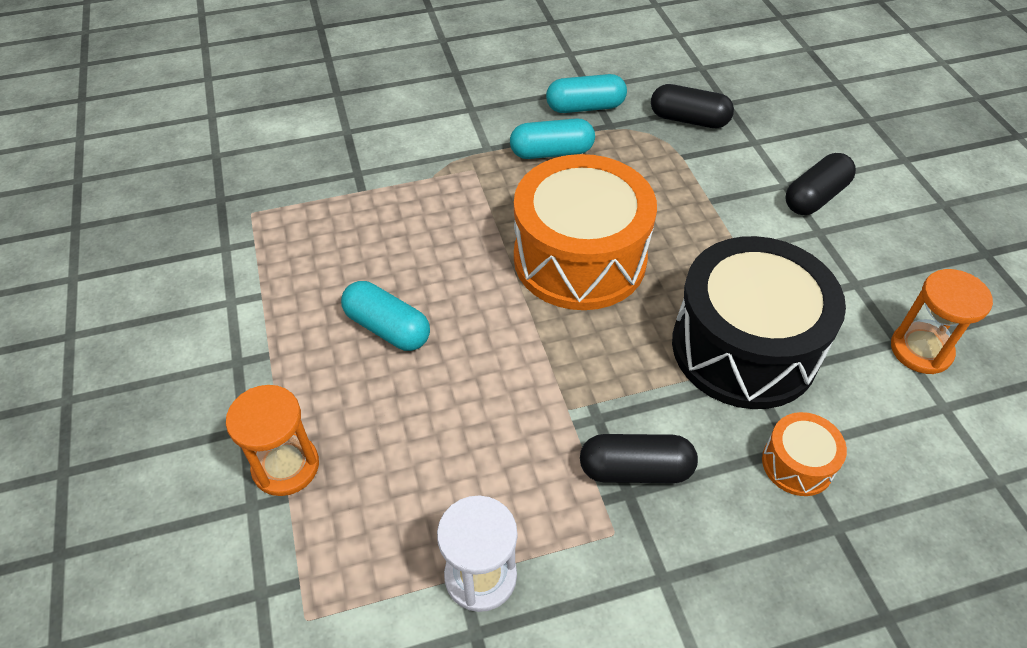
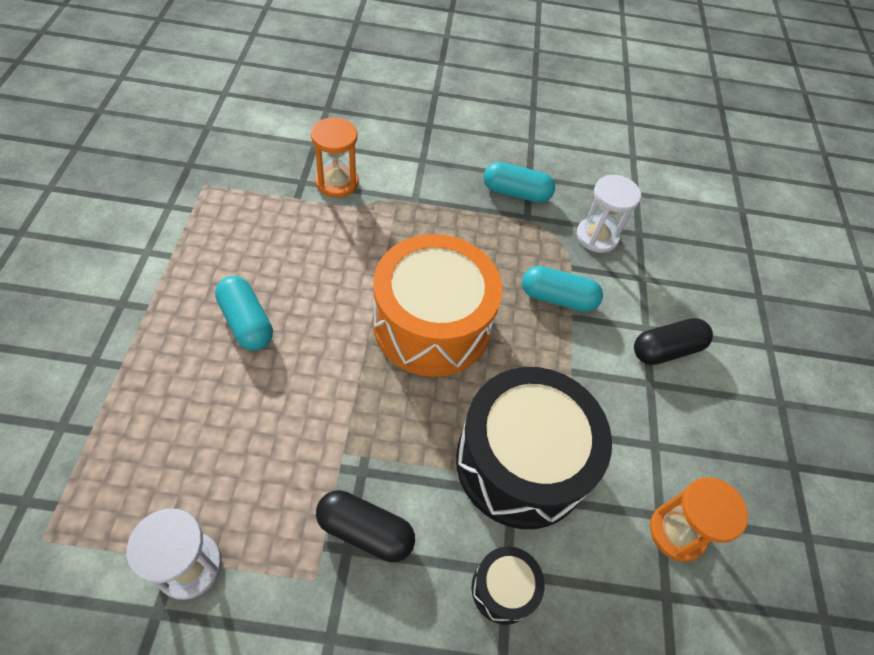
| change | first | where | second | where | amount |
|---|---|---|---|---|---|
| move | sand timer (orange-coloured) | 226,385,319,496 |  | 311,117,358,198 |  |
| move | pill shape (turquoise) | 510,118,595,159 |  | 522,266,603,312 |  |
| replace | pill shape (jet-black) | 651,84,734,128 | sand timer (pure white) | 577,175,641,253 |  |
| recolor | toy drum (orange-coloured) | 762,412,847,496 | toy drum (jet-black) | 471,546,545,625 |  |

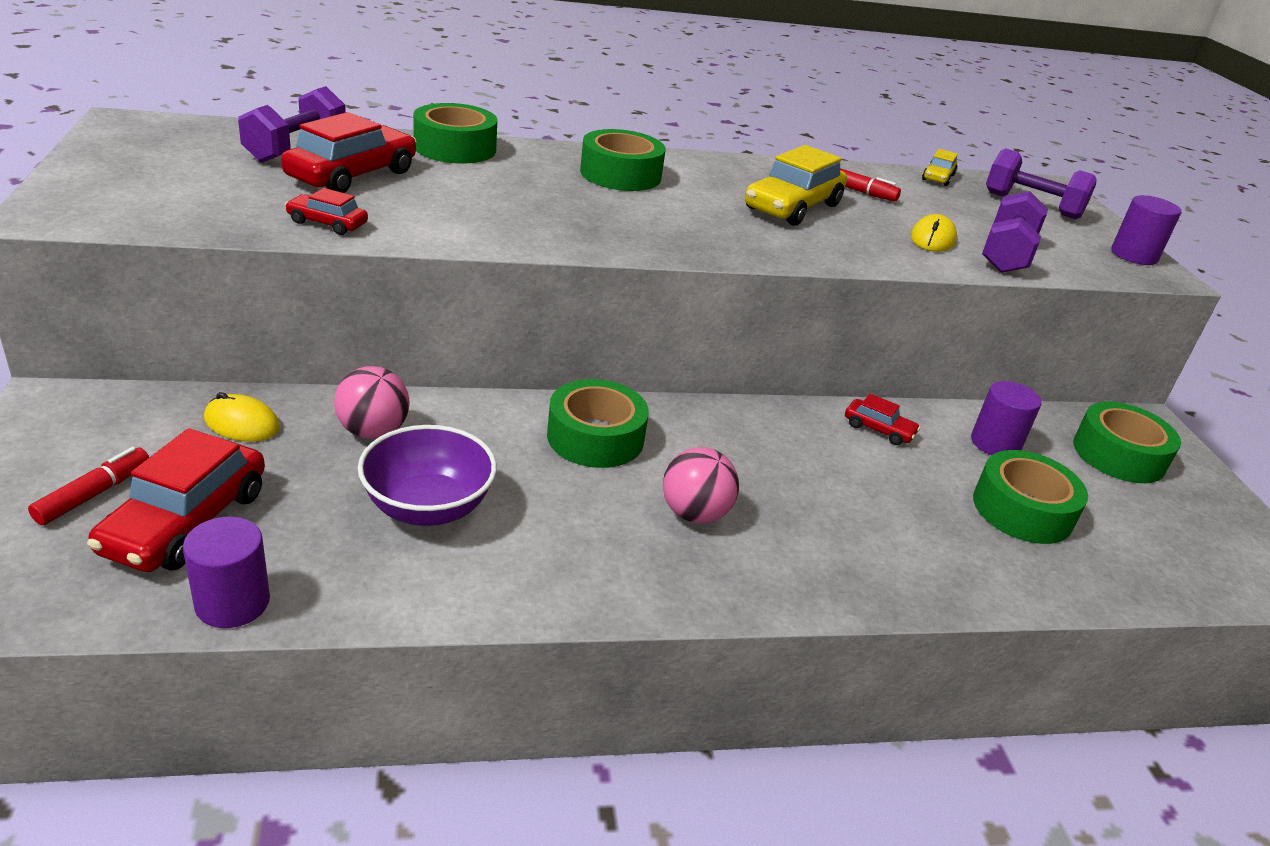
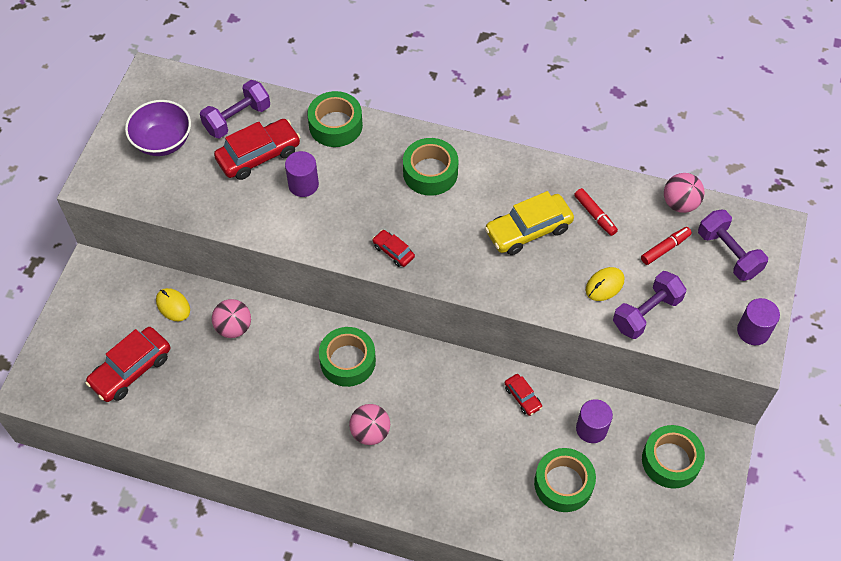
| change | first | where | second | where | amount |
|---|---|---|---|---|---|
| move | marker pen (red) | 28,447,149,525 |  | 641,227,692,265 |  |
| move | cylinder (purple) | 183,517,270,628 |  | 285,151,319,197 |  |
| move | car (red) | 285,188,368,235 |  | 372,230,415,267 |  |
| move | deep dish (purple) | 358,425,497,526 |  | 125,100,191,156 |  |
| replace | car (yellow) | 922,149,958,186 | ball (rosy) | 664,173,705,213 |  |

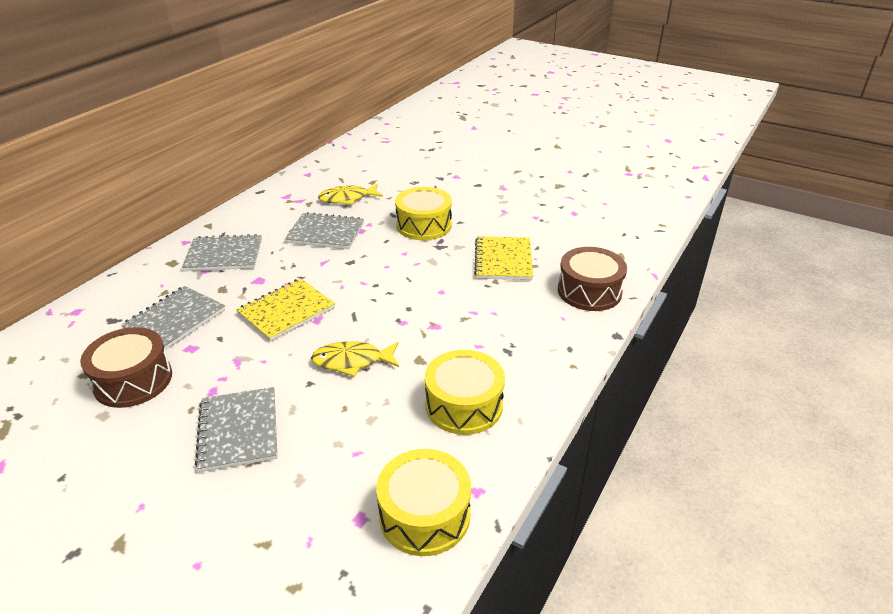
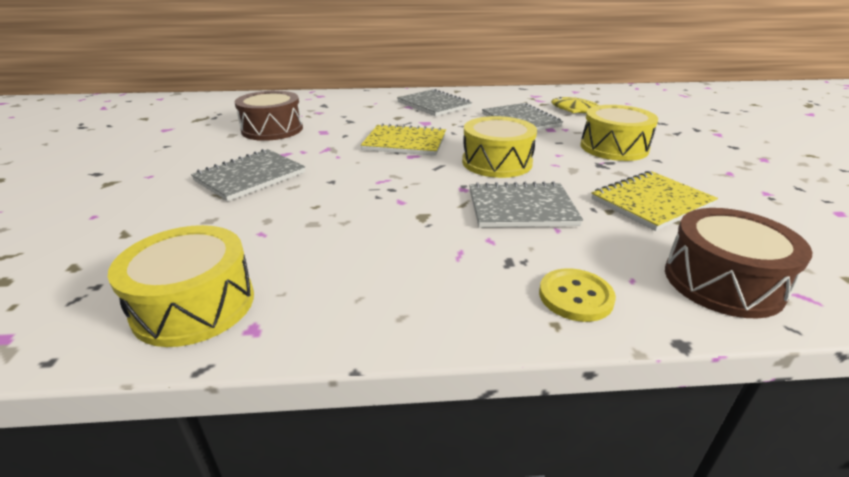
| change | first | where | second | where | amount |
|---|---|---|---|---|---|
| move | exercise book (grey) | 121,286,225,350 |  | 469,181,583,227 |  |
| delete | fish figure (yellow) | 311,341,399,377 |  |  |  |
| move | toy drum (yellow) | 425,350,505,435 |  | 462,116,537,178 |  |
| insert |  |  | shirt button (yellow) | 539,268,616,322 |  |

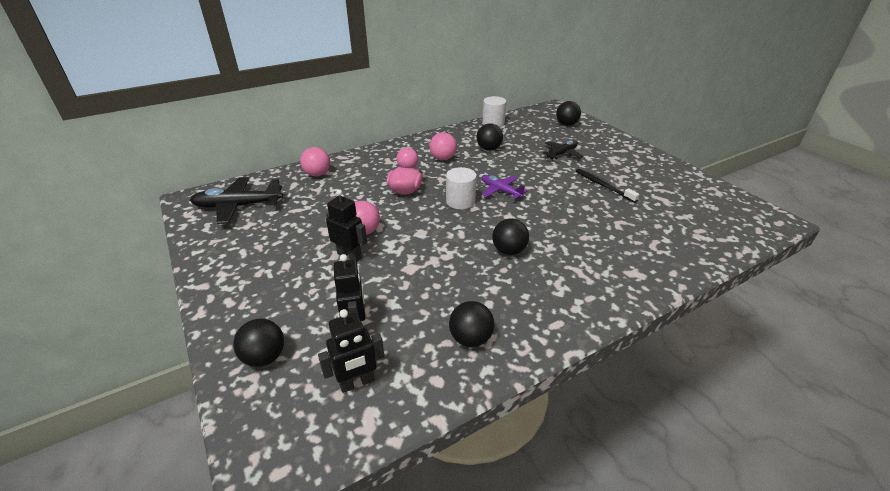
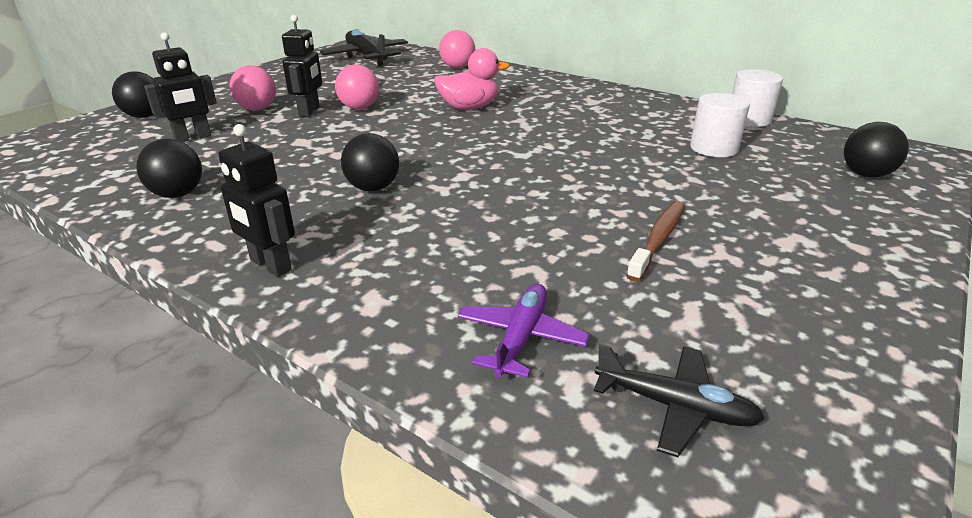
| change | first | where | second | where | amount |
|---|---|---|---|---|---|
| move | robot (jet-black) | 318,309,384,393 |  | 218,124,295,277 |  |
| move | ball (rosy) | 429,132,457,160 |  | 230,65,276,111 |  |
| move | cylinder (pure white) | 446,167,477,209 |  | 690,93,750,157 |  |
| delete | ball (jet-black) | 477,123,503,151 |  |  |  |
| move | toy plane (purple) | 482,175,528,199 |  | 458,284,590,378 |  |
| move | toy plane (jet-black) | 542,140,583,160 |  | 594,344,765,457 |  |
| recolor | toothbrush (jet-black) | 576,169,639,203 | toothbrush (russet) | 626,201,685,282 |  |

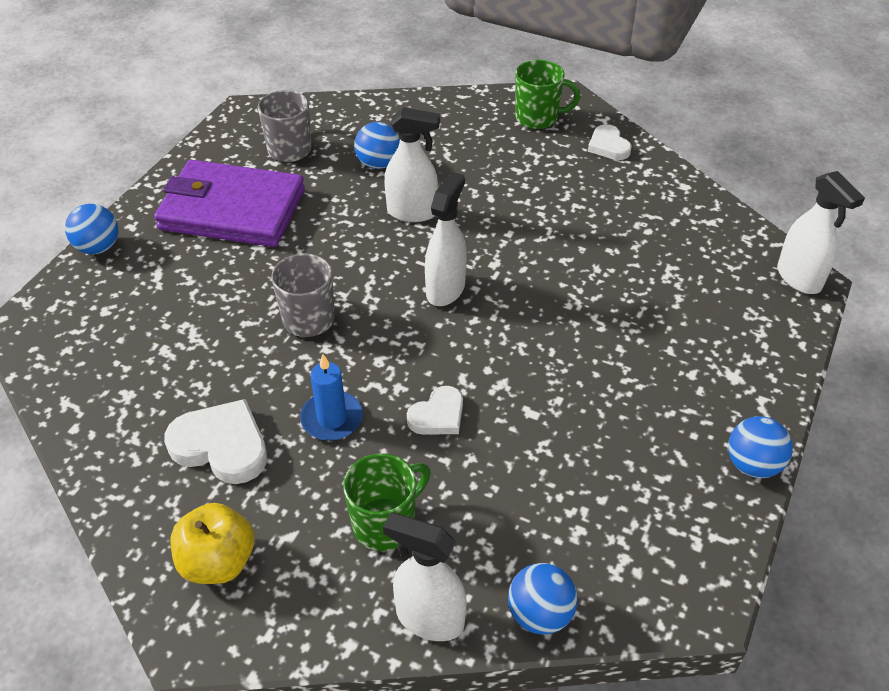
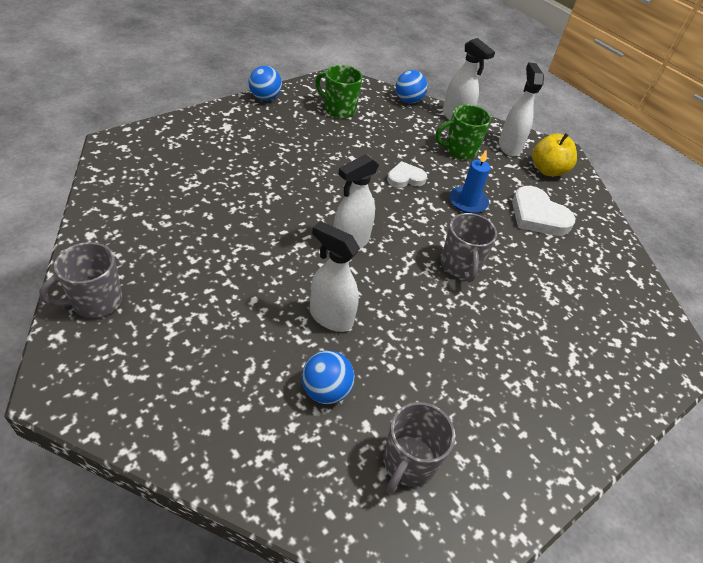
| change | first | where | second | where | amount |
|---|---|---|---|---|---|
| delete | ball (blue) | 65,204,118,254 |  |  |  |
| delete | card wallet (purple) | 154,160,305,247 |  |  |  |
| move | coffee mug (leaf-green) | 515,60,581,129 |  | 315,65,363,119 |  |
| replace | heart (pure white) | 588,124,632,160 | coffee mug (grey) | 39,242,122,318 |  |
| move | sprayer (pure white) | 777,171,865,294 |  | 499,62,544,157 |  |

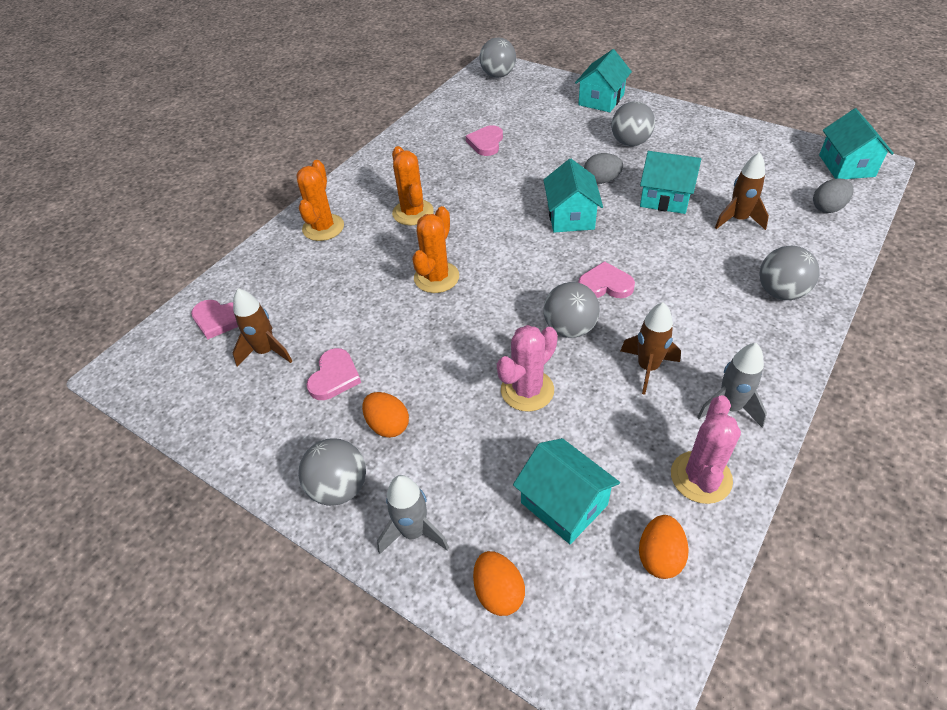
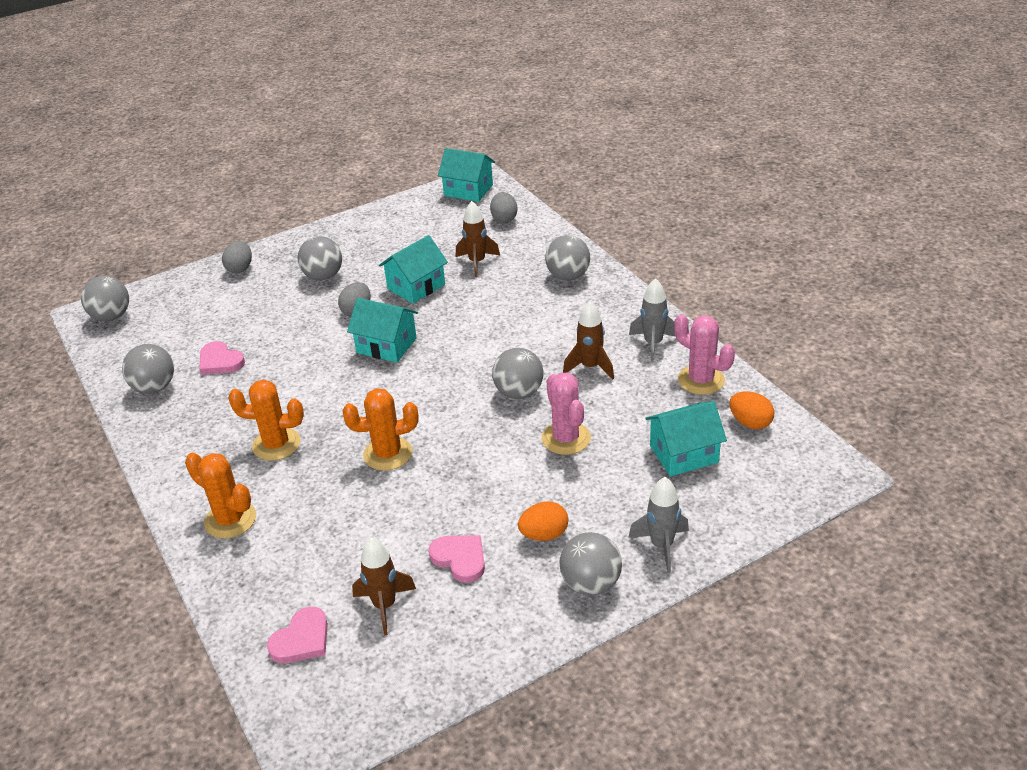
| change | first | where | second | where | amount |
|---|---|---|---|---|---|
| rotate | cactus (orange-coloured) | 412,206,459,293 |  | 342,388,419,471 | 60 degrees counterclockwise |
| delete | toy egg (orange-coloured) | 473,551,525,616 |  |  |  |
| replace | house (turquoise) | 575,49,632,112 | toy egg (grey) | 222,241,252,273 |  |
| delete | heart (rosy) | 578,261,635,298 |  |  |  |
| insert |  |  | ball (grey) | 122,344,174,393 |  |

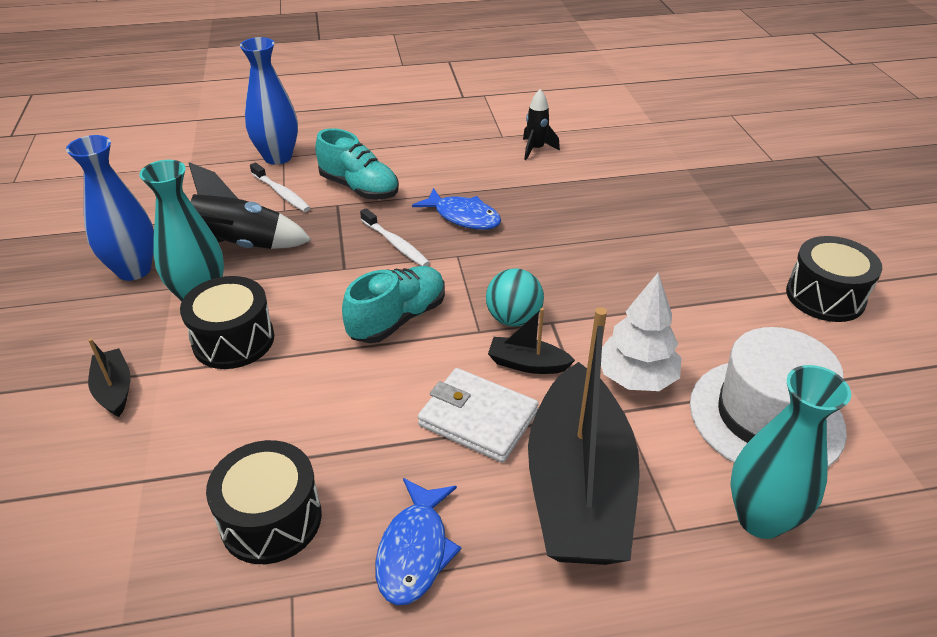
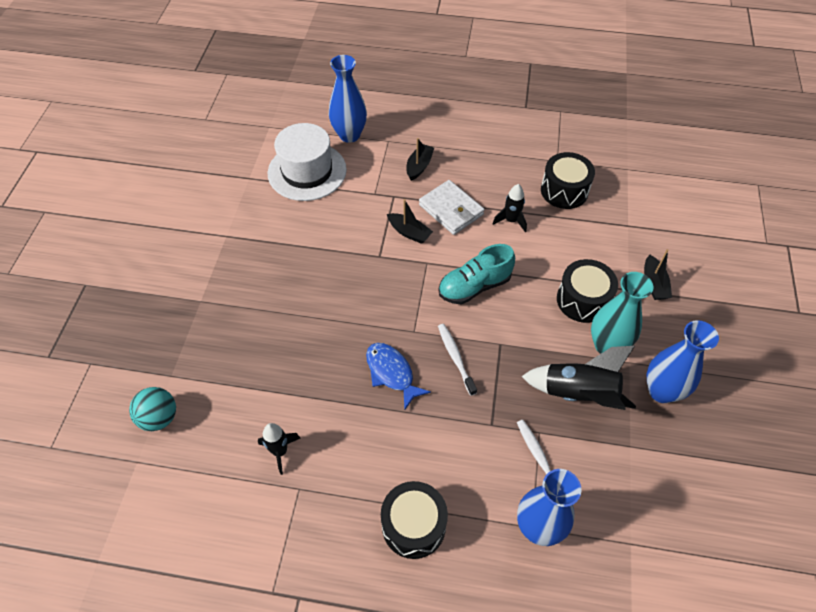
| change | first | where | second | where | amount |
|---|---|---|---|---|---|
| delete | lace-up shoe (turquoise) | 315,128,399,200 |  |  |  |
| delete | fish figure (blue) | 375,478,461,605 |  |  |  |
| move | ball (turquoise) | 486,268,544,327 |  | 129,387,176,431 |  |
| resize | toy boat (jet-black) | 528,307,640,565 |  | 406,138,434,181 | x0.42 |
| delete | toy tree (pure white) | 601,273,681,391 |  |  |  |
| recolor | tall vase (turquoise) | 730,365,851,539 | tall vase (blue) | 329,55,367,143 |  |
| move | toy drum (jet-black) | 786,236,882,322 |  | 381,481,448,559 |  |
| insert |  |  | rocket (jet-black) | 493,184,527,232 |  |

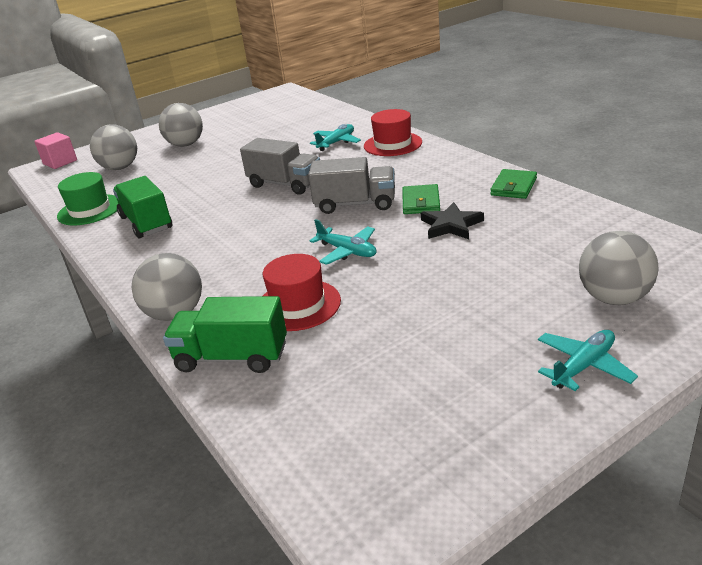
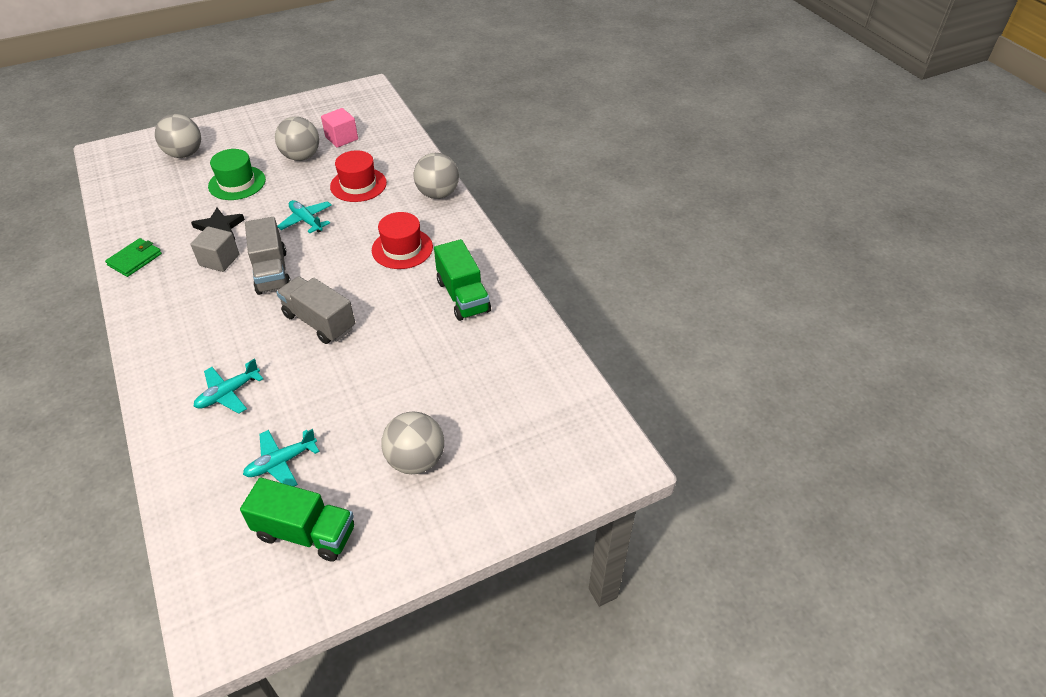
| change | first | where | second | where | amount |
|---|---|---|---|---|---|
| move | block (rosy) | 34,132,77,169 |  | 321,108,358,148 |  |
| move | top hat (leaf-green) | 57,172,118,225 |  | 208,149,266,200 |  |
| move | ball (grey) | 90,124,137,170 |  | 275,116,319,161 |  |
| move | lorry (leaf-green) | 163,296,287,373 |  | 240,478,354,562 |  |
| rotate | lorry (grey) | 308,157,395,214 |  | 245,217,291,295 | 120 degrees counterclockwise |
| move | top hat (red) | 364,109,422,156 |  | 372,212,433,269 |  |
| replace | card wallet (leaf-green) | 403,184,440,214 | block (grey) | 191,226,239,272 |  |
| move | toy plane (turquoise) | 538,330,638,391 |  | 243,429,320,486 |  |

